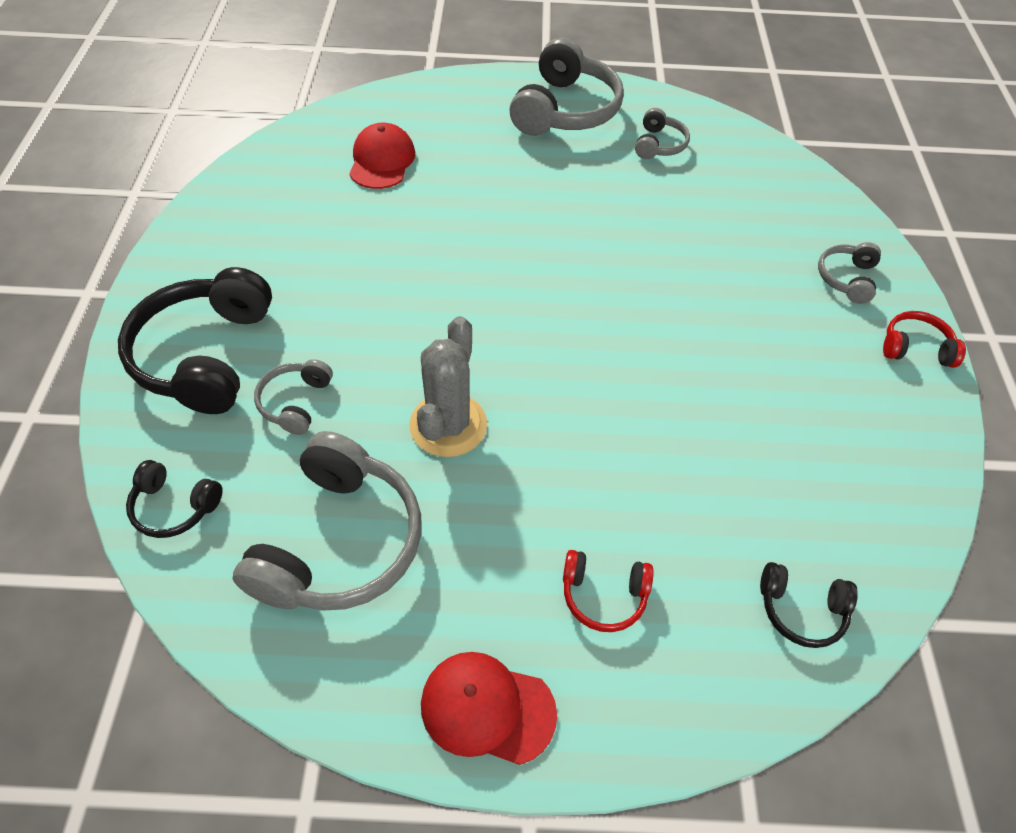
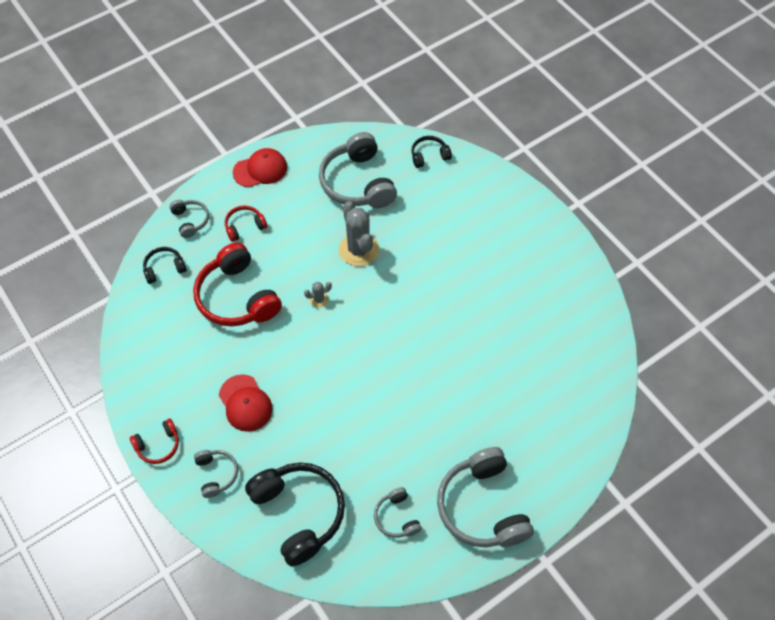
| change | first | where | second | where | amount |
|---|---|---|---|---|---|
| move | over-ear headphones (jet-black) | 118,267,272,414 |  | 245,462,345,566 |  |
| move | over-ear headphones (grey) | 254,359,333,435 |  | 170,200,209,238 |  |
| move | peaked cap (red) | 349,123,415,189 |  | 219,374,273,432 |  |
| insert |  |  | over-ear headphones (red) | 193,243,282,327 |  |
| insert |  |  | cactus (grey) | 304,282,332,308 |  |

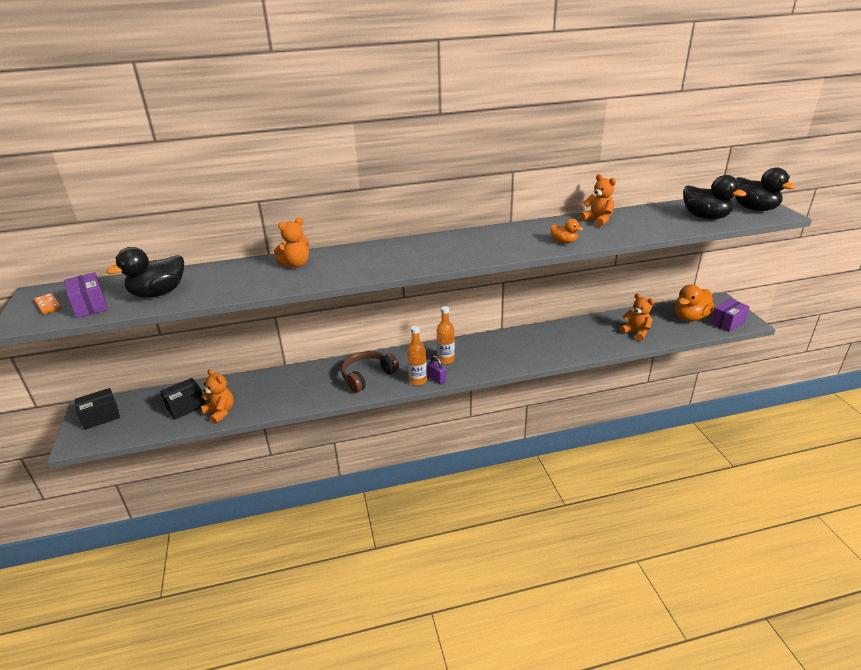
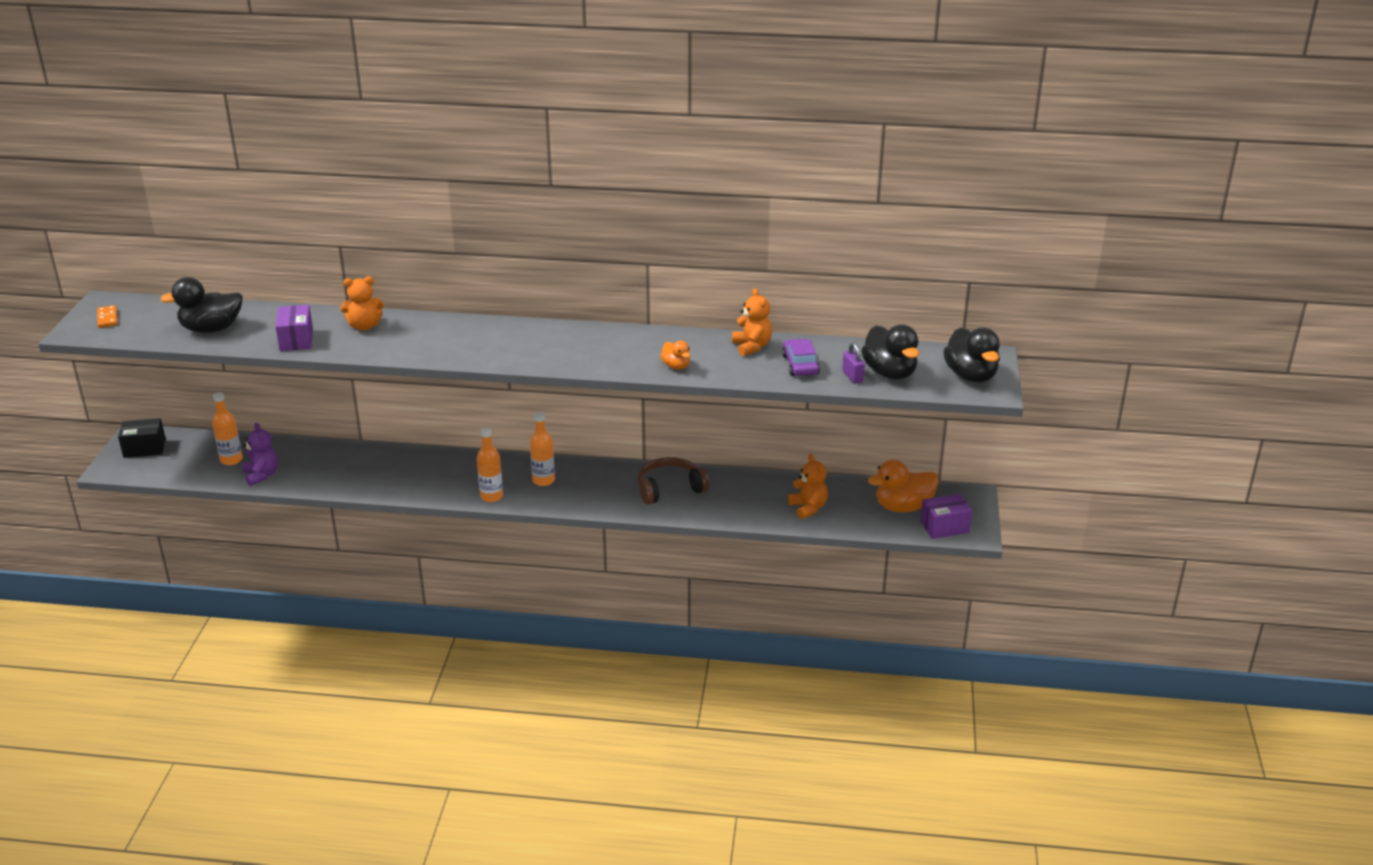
| change | first | where | second | where | amount |
|---|---|---|---|---|---|
| move | box (purple) | 64,272,108,318 |  | 276,305,313,351 |  |
| replace | box (jet-black) | 160,378,206,420 | bottle (orange-coloured) | 212,392,243,465 |  |
| recolor | teddy bear (orange-coloured) | 201,369,234,424 | teddy bear (purple) | 242,423,278,486 |  |
| move | over-ear headphones (russet) | 341,351,399,393 |  | 638,457,709,505 |  |
| move | padlock (purple) | 427,355,446,384 |  | 842,343,865,384 |  |
| insert |  |  | car (purple) | 782,339,820,376 |  |

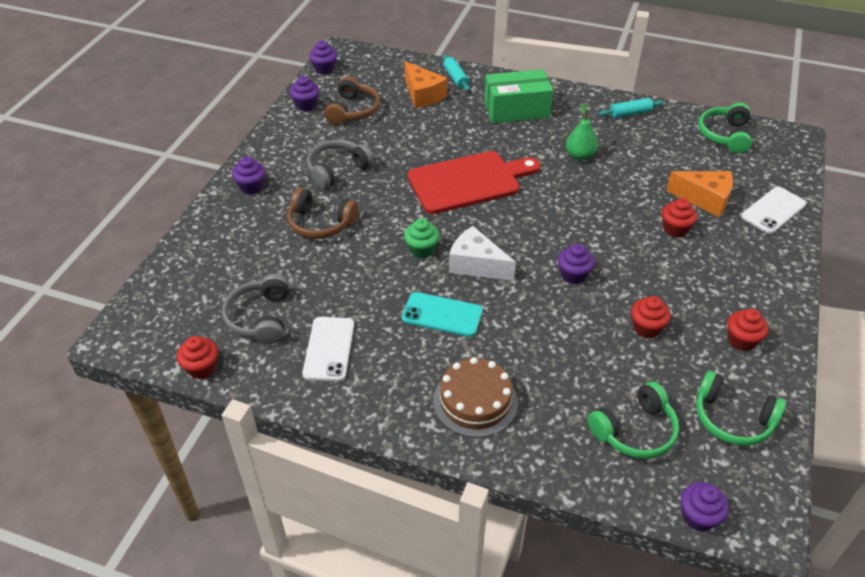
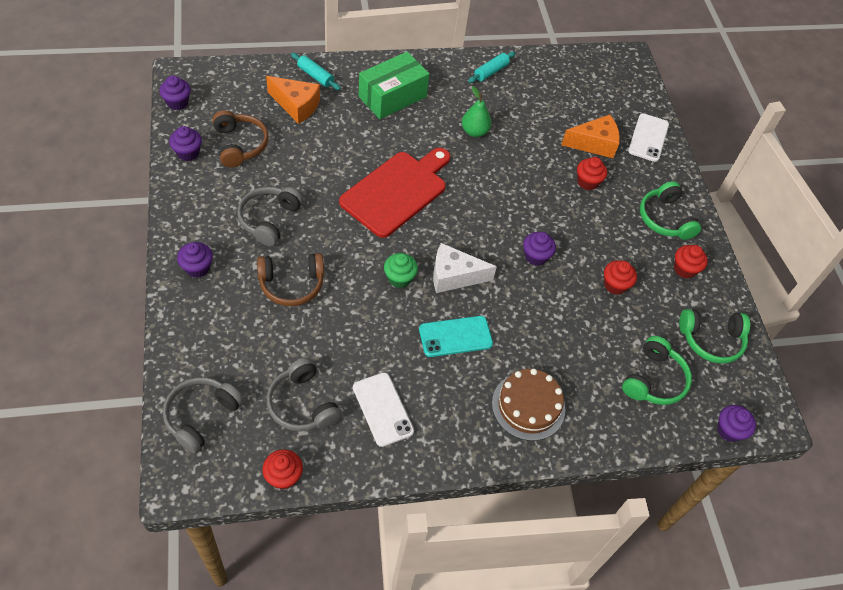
| change | first | where | second | where | amount |
|---|---|---|---|---|---|
| move | over-ear headphones (leaf-green) | 698,103,752,153 |  | 640,181,701,240 |  |
| insert |  |  | over-ear headphones (grey) | 163,377,244,454 |  |

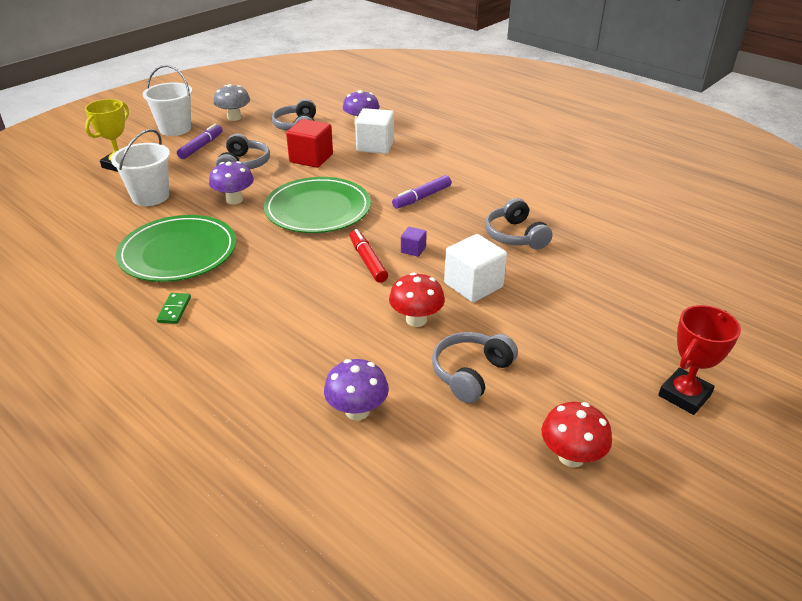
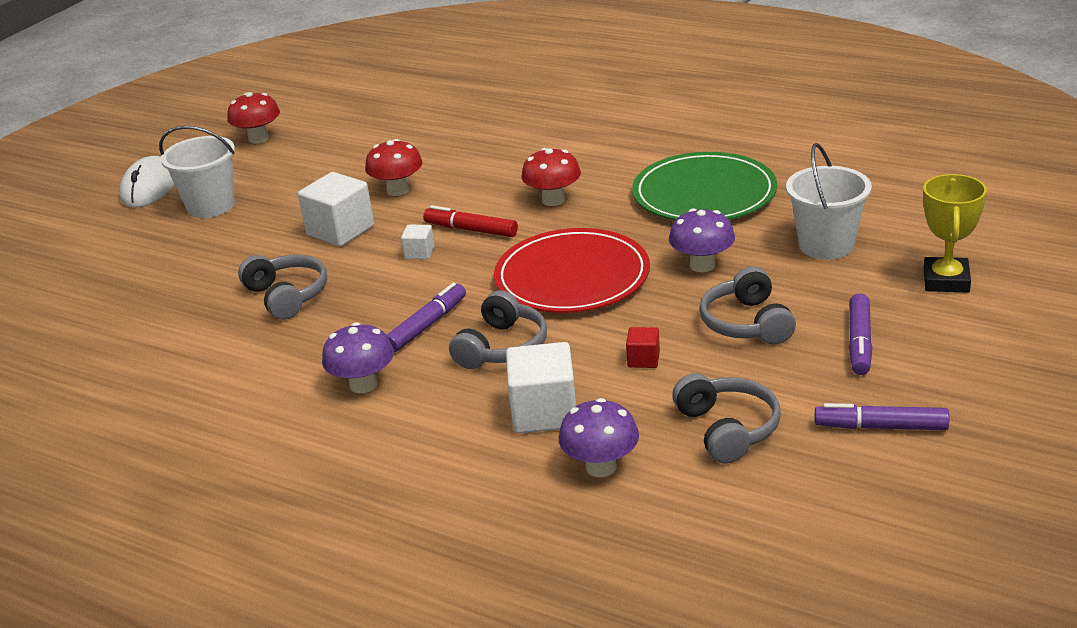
| change | first | where | second | where | amount |
|---|---|---|---|---|---|
| move | sand bucket (pure white) | 143,65,192,136 |  | 159,126,235,218 |  |
| delete | domino piece (leaf-green) | 157,293,191,324 |  |  |  |
| replace | toadstool (grey) | 213,84,250,121 | marker pen (purple) | 815,403,949,430 |  |
| recolor | flat dish (leaf-green) | 264,177,371,233 | flat dish (red) | 494,228,650,313 |  |
| resize | block (red) | 286,119,333,168 |  | 626,327,660,368 | x0.49 |
| move | toadstool (purple) | 324,359,389,421 |  | 322,322,394,393 |  |
| rotate | marker pen (red) | 350,229,388,283 |  | 423,205,518,237 | 150 degrees clockwise |
| recolor | block (purple) | 401,227,427,257 | block (pure white) | 401,225,435,259 |  |
| move | over-ear headphones (grey) | 432,332,518,403 |  | 449,290,547,369 |  |
| replace | award cup (red) | 658,305,741,415 | PC mouse (pure white) | 119,156,175,208 |  |
| insert |  |  | toadstool (red) | 521,148,581,206 |  |

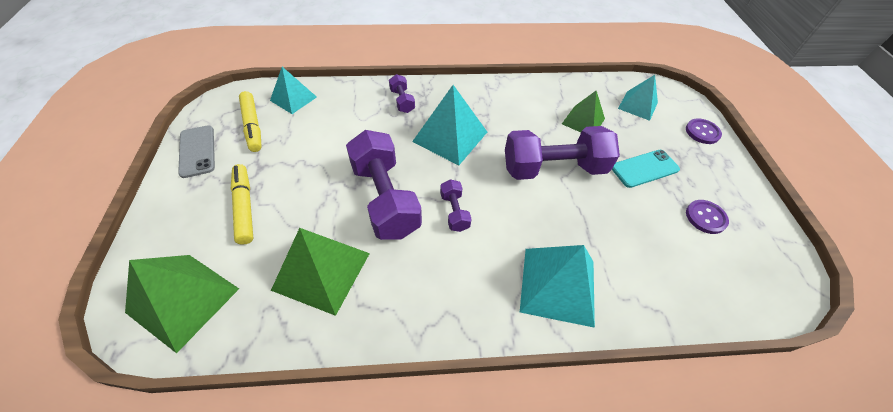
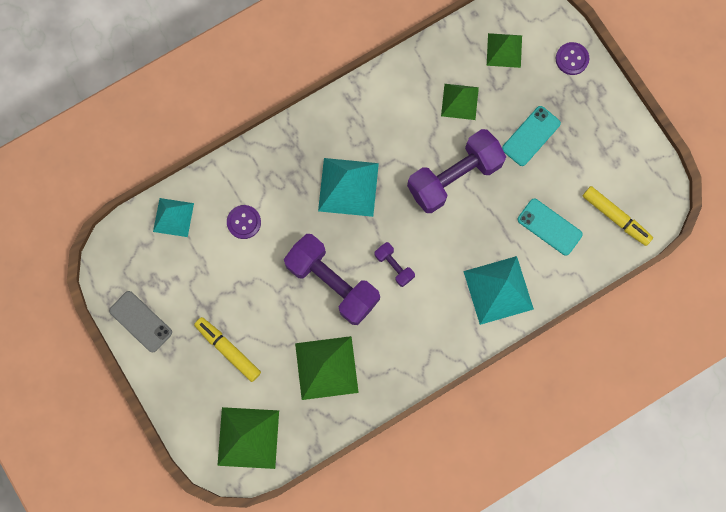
| change | first | where | second | where | amount |
|---|---|---|---|---|---|
| move | marker pen (yellow) | 239,91,262,152 |  | 583,186,653,246 |  |
| delete | dumbbell (purple) | 389,74,415,113 |  |  |  |
| recolor | pyramid (turquoise) | 618,75,658,121 | pyramid (leaf-green) | 487,33,522,68 |  |
| move | shirt button (purple) | 686,200,729,234 |  | 227,205,261,239 |  |
| insert |  |  | mobile phone (turquoise) | 518,199,583,256 |  |

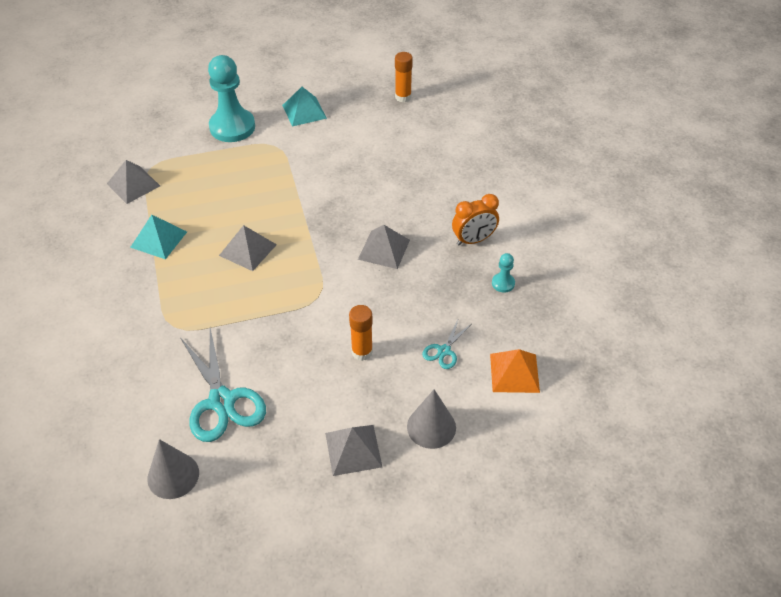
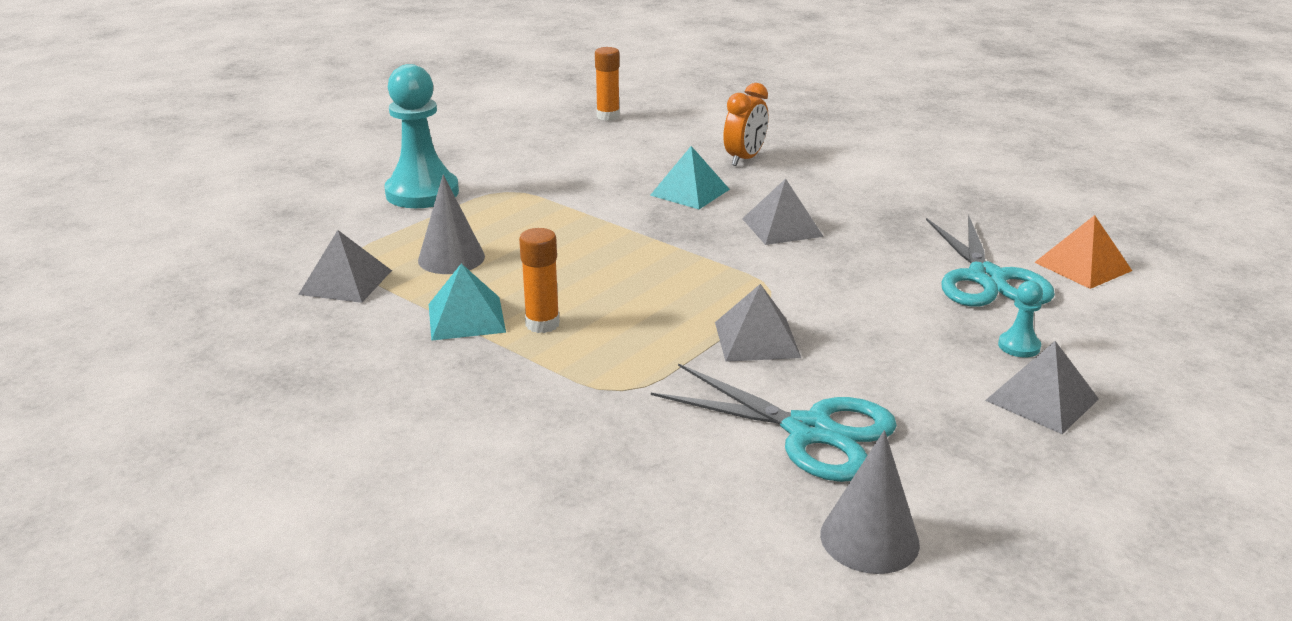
| change | first | where | second | where | amount |
|---|---|---|---|---|---|
| move | pyramid (grey) | 219,225,277,271 |  | 715,284,801,362 |  |
| move | pyramid (turquoise) | 282,87,327,127 |  | 650,146,730,209 |  |
| move | glue (orange-coloured) | 349,305,373,361 |  | 519,228,560,333 |  |
| move | cone shape (grey) | 407,389,456,449 |  | 418,175,485,274 |  |
| resize | shears (turquoise) | 422,320,470,369 |  | 926,215,1055,307 | x2.05 |
| move | clock (orange-coloured) | 452,194,499,246 |  | 723,83,769,166 |  |
| move | pawn (turquoise) | 492,253,515,293 |  | 998,281,1043,357 |  |

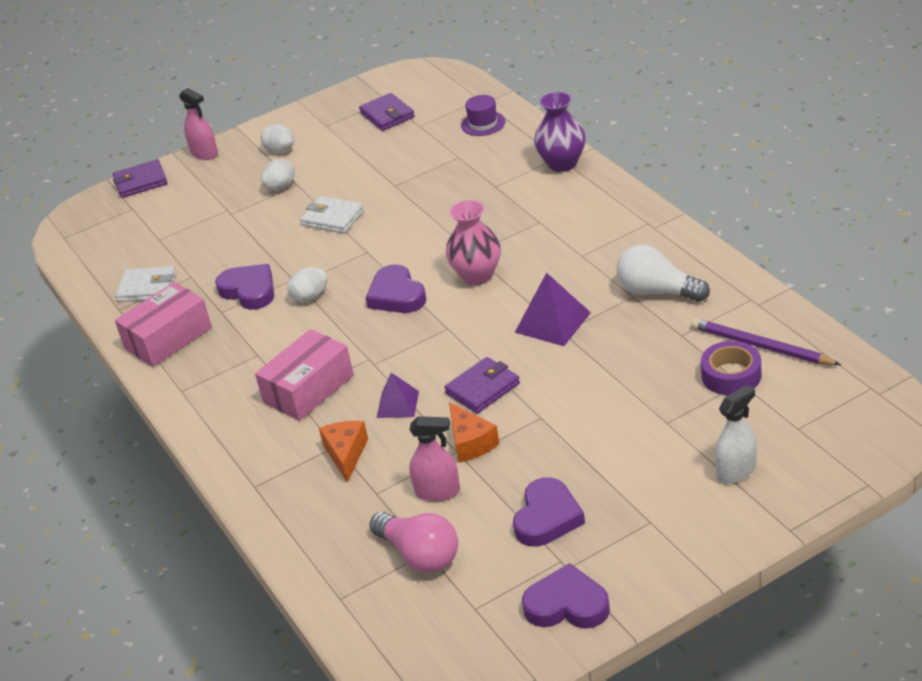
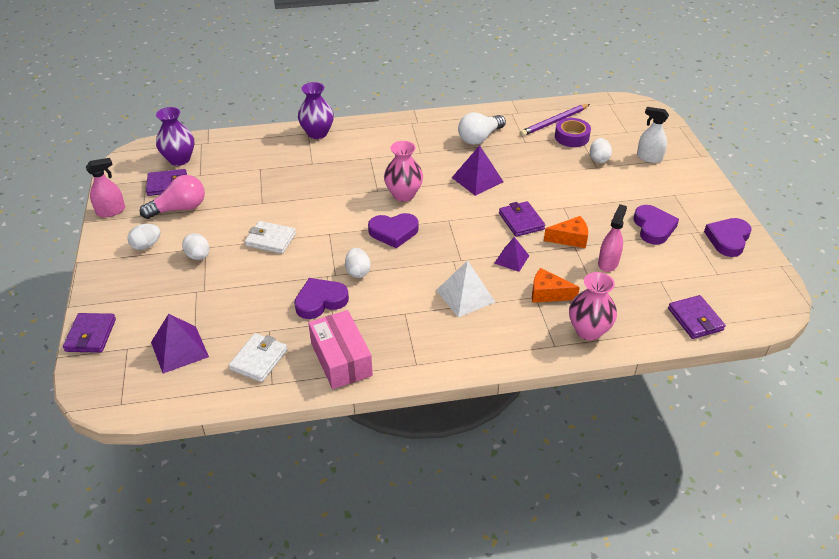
| change | first | where | second | where | amount |
|---|---|---|---|---|---|
| move | sprayer (rosy) | 179,88,218,160 |  | 86,158,125,217 |  |
| replace | box (rosy) | 255,329,354,421 | pyramid (pure white) | 436,260,495,317 |  |
| rotate | card wallet (pure white) | 300,196,364,233 |  | 245,221,296,254 | 60 degrees clockwise |
| move | bulb (rosy) | 369,512,458,573 |  | 140,175,205,219 |  |
| delete | top hat (purple) | 461,95,506,136 |  |  |  |
| rotate | heart (purple) | 513,477,585,547 |  | 634,205,679,245 | 45 degrees clockwise |
| rotate | sprayer (pure white) | 715,385,757,484 |  | 637,107,669,163 | 45 degrees counterclockwise |
| insert |  |  | pyramid (purple) | 151,314,209,374 |  |
| insert |  |  | tall vase (purple) | 156,107,194,166 |  |
| insert |  |  | tall vase (rosy) | 569,272,617,340 |  |
| insert |  |  | toy egg (pure white) | 590,138,612,163 |  |
| insert |  |  | card wallet (purple) | 668,295,726,339 |  |

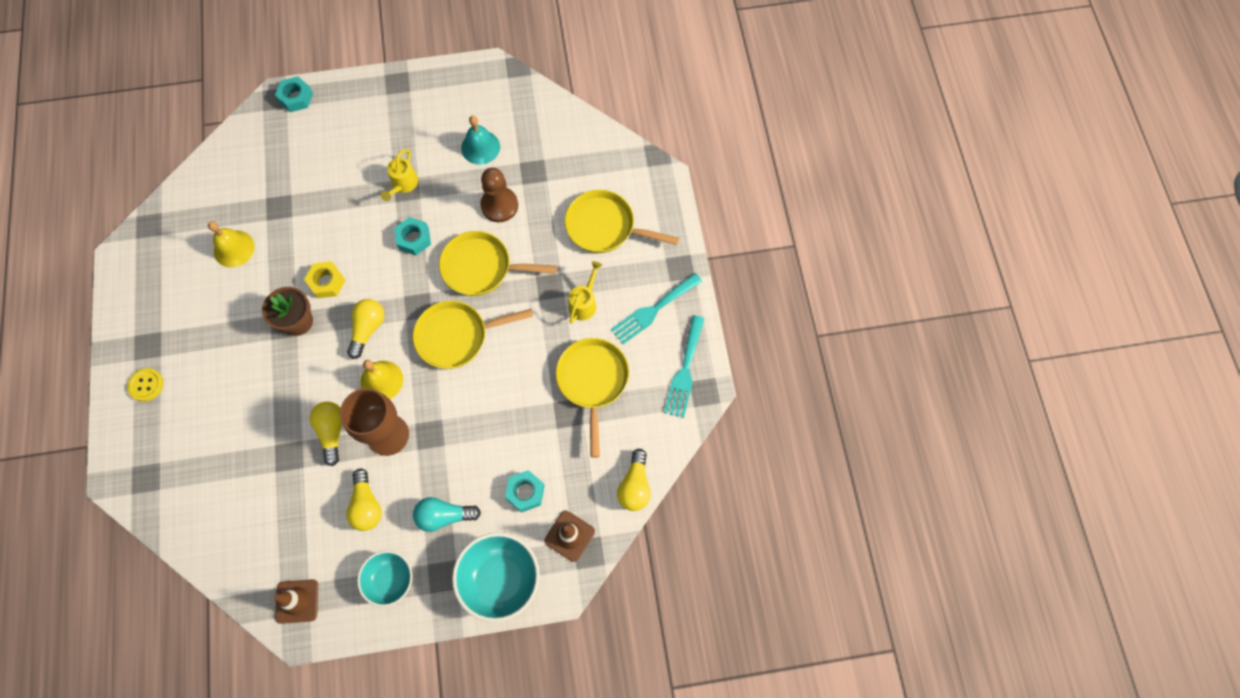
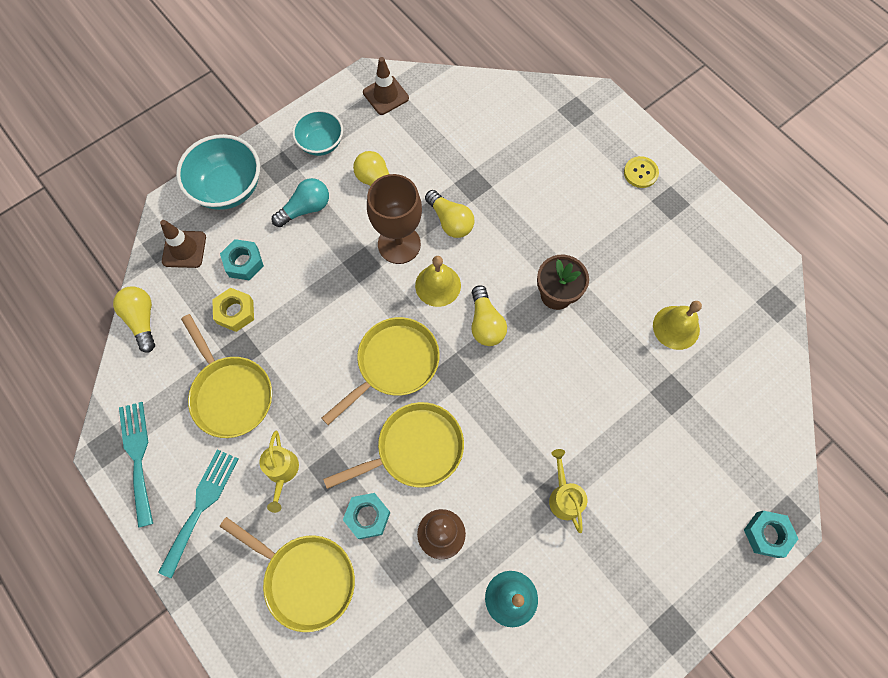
| change | first | where | second | where | amount |
|---|---|---|---|---|---|
| move | hex nut (yellow) | 304,261,346,298 |  | 212,288,254,332 |  |
| move | hex nut (turquoise) | 395,217,431,255 |  | 343,493,391,539 |  |
| rotate | skillet (yellow) | 565,190,679,253 |  | 219,517,355,632 | 45 degrees clockwise |

